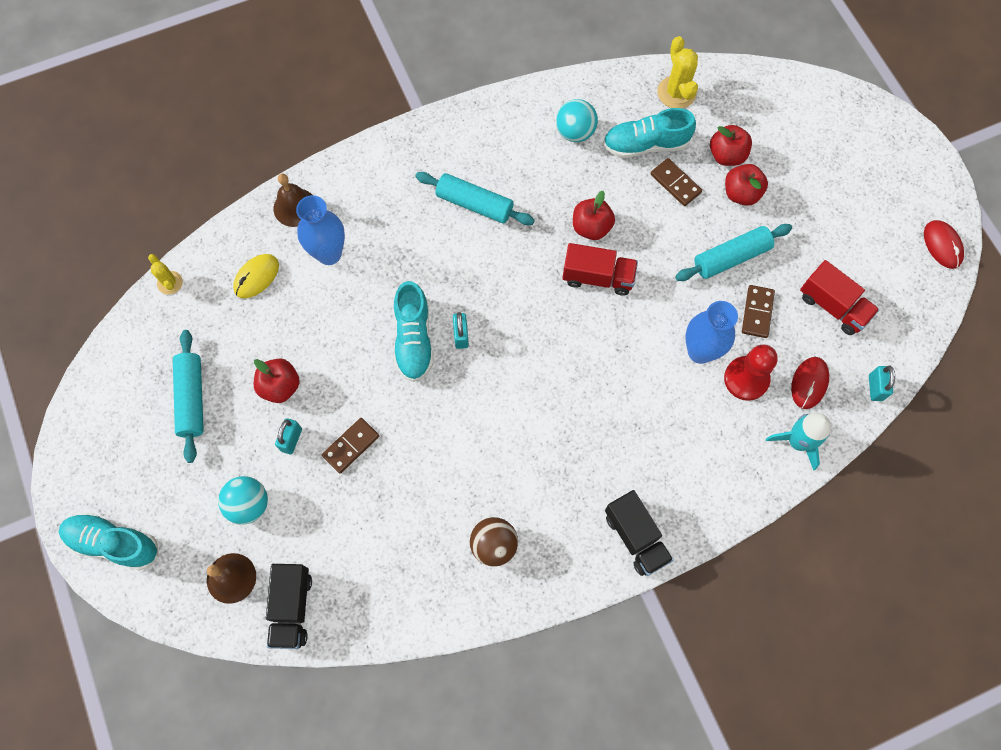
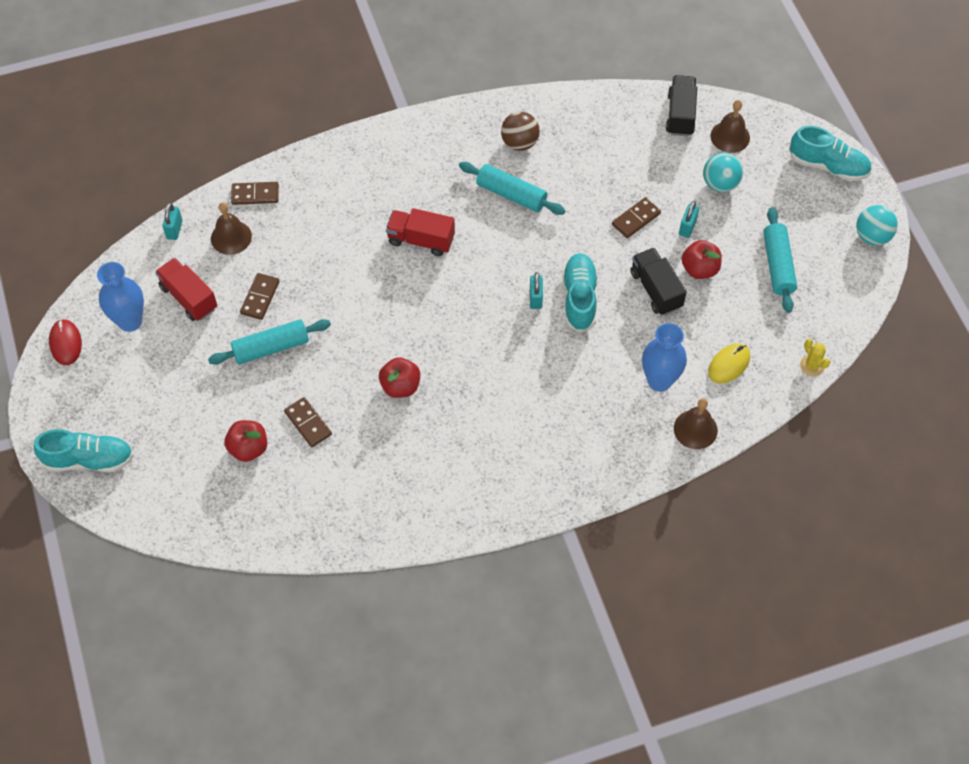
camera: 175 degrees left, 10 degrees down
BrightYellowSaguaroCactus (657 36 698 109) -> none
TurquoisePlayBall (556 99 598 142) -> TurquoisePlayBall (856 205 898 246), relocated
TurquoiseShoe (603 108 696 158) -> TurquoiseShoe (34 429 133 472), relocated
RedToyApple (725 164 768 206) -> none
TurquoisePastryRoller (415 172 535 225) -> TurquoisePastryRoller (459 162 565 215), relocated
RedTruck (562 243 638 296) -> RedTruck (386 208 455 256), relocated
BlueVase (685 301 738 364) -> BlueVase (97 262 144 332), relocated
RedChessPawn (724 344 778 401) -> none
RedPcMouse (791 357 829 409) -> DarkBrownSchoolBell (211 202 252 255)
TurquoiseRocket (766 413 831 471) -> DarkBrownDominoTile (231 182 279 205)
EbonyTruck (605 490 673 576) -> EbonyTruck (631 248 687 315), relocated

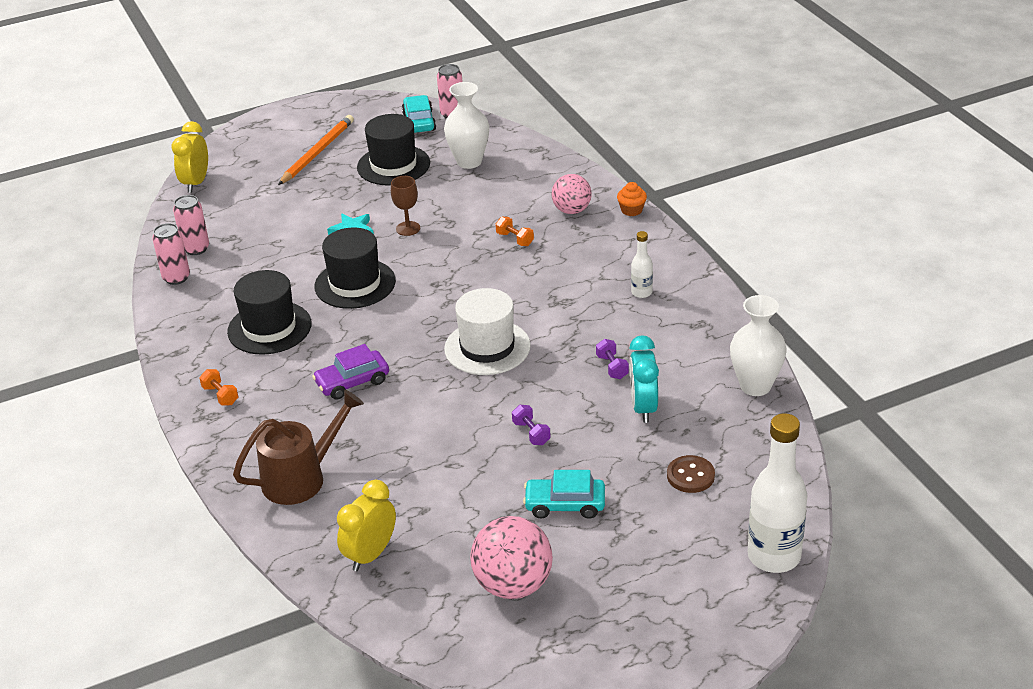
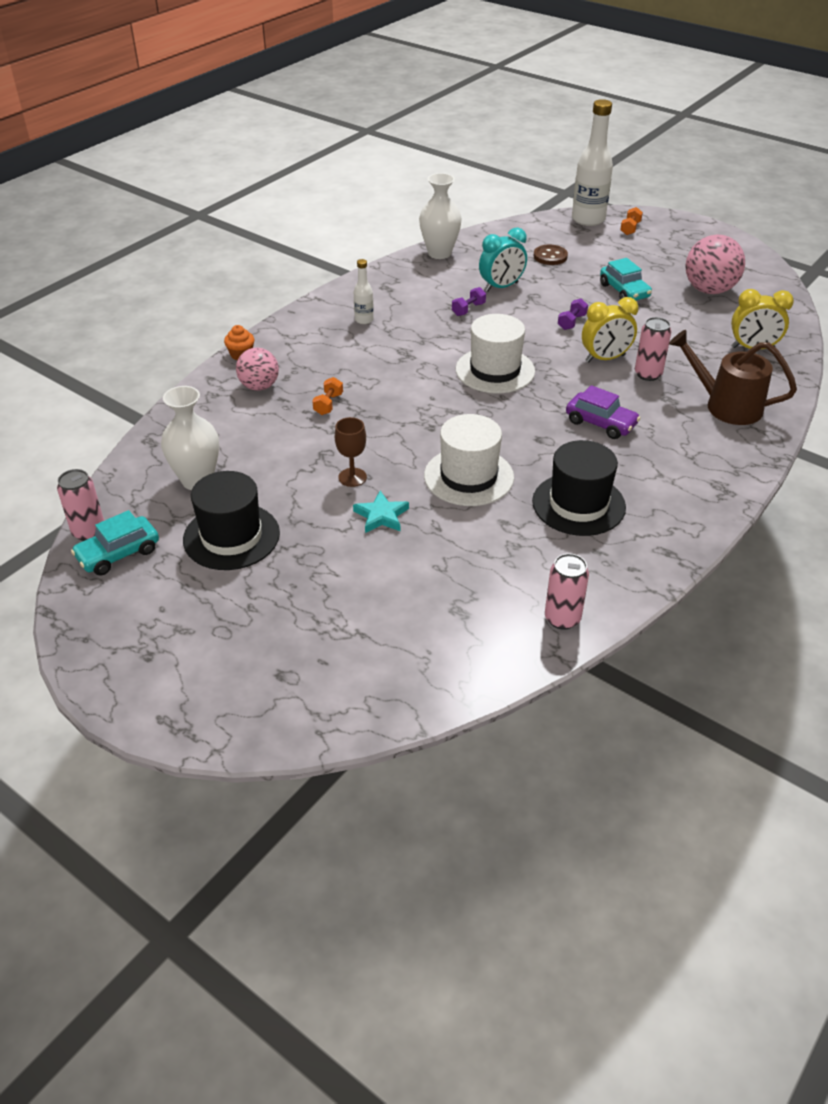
camera: 120 degrees left, 5 degrees up
BrightOrangeWoodenPencil (278 115 354 185) -> none
BrightYellowBedsideClock (172 121 208 193) -> BrightYellowBedsideClock (582 297 638 362), relocated
PinkTin (173 195 209 255) -> PinkTin (635 317 671 381), relocated
EbonyTopHat (314 228 396 309) -> SnowWhiteTopHat (424 414 514 506)
BrightOrangeHandWeight (200 369 238 405) -> BrightOrangeHandWeight (620 207 643 235), relocated

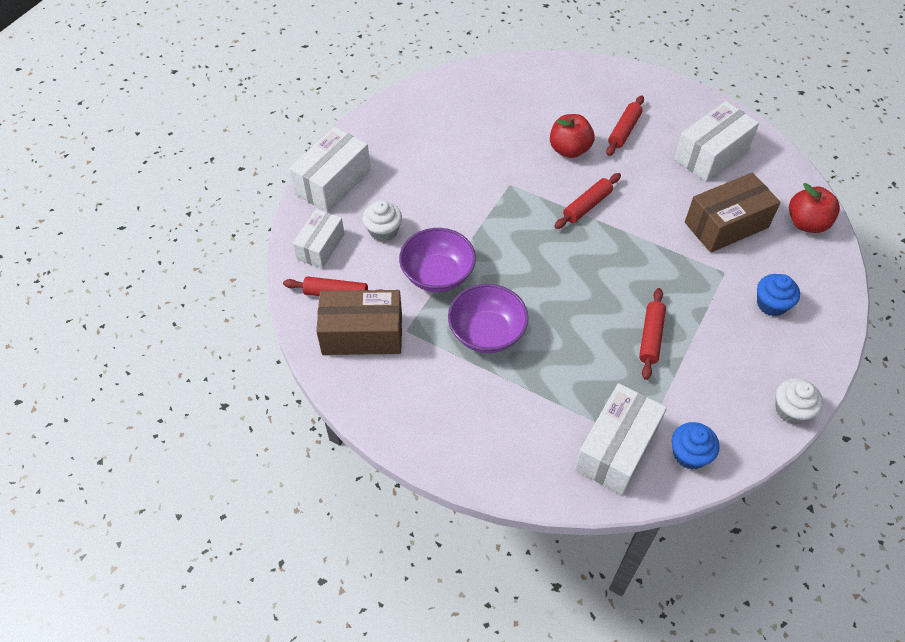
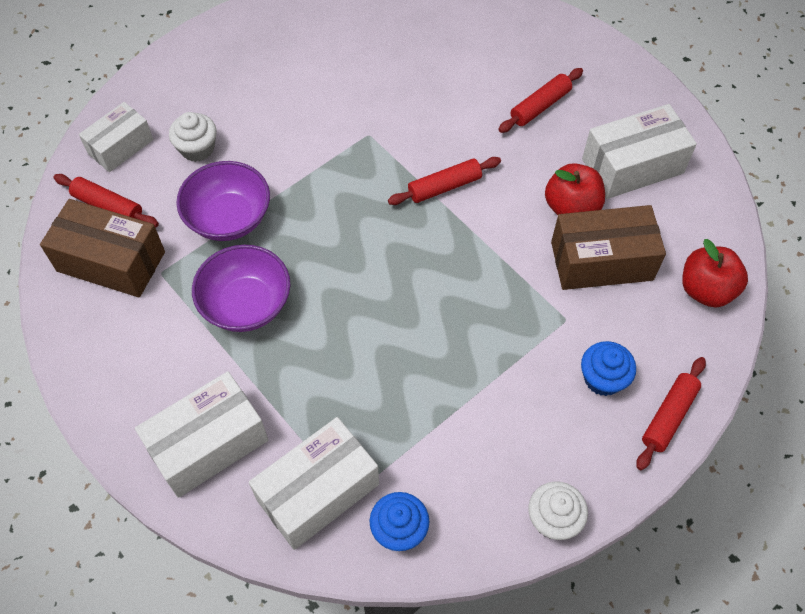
camera: 20 degrees right, 5 degrees up
RedToyApple (550 114 595 158) -> RedToyApple (545 163 605 215), relocated
SnowWhiteBox (289 127 371 212) -> SnowWhiteBox (135 371 268 498), relocated
RedPastryRoller (639 288 666 380) -> RedPastryRoller (636 357 706 470), relocated

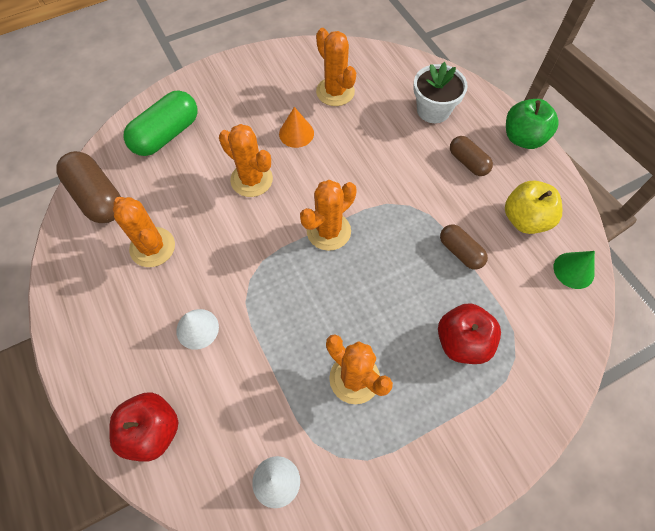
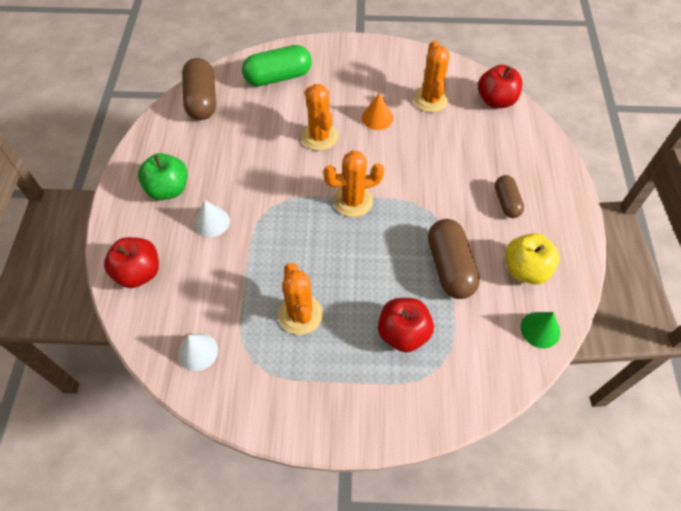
camera: 30 degrees right, 5 degrees down
SnowWhitePottedPlant (413 62 468 123) -> none
GreenToyApple (506 99 559 149) -> GreenToyApple (138 153 188 200), relocated
BrightOrangeSaguaroCactus (113 197 175 267) -> none
DarkBrownCapsule (440 224 488 270) -> DarkBrownCapsule (428 219 480 299), x1.68
none -> RedToyApple (478 65 522 108)

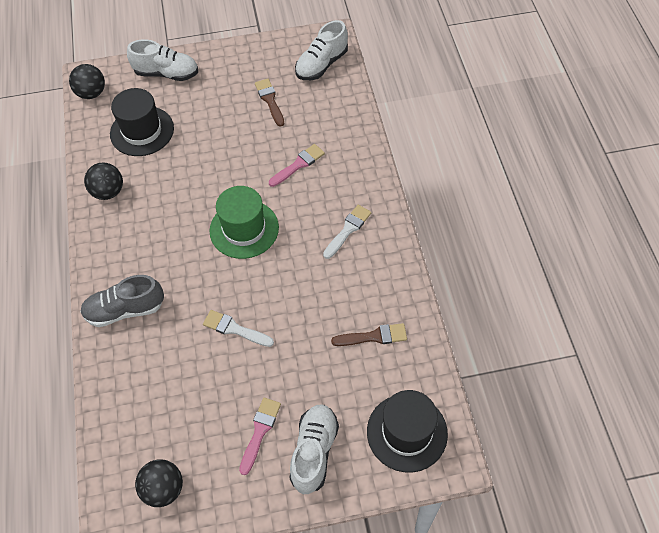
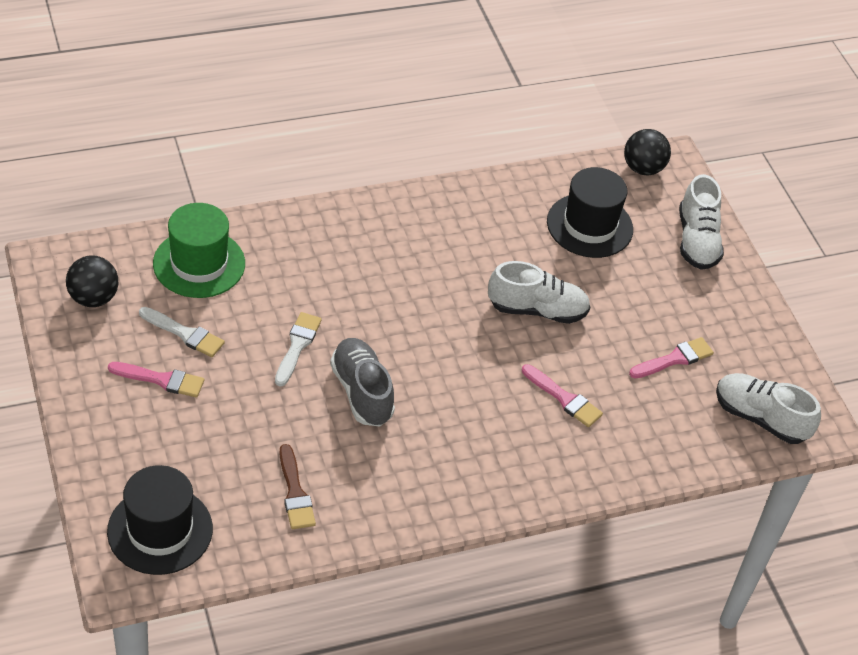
camera: 75 degrees right, 10 degrees down
DarkBrownBrush (255 79 284 127) -> PinkBrush (629 337 714 378)
EbonyPlayBall (84 162 123 200) -> none
GreenTopHat (209 186 279 259) -> GreenTopHat (153 203 245 298), relocated
SnowWhiteBrush (323 205 371 259) -> SnowWhiteBrush (139 307 225 357), relocated
AshGreyShoe (80 275 164 327) -> AshGreyShoe (330 338 395 426), relocated
SnowWhiteShoe (290 404 339 494) -> SnowWhiteShoe (488 261 590 324), relocated

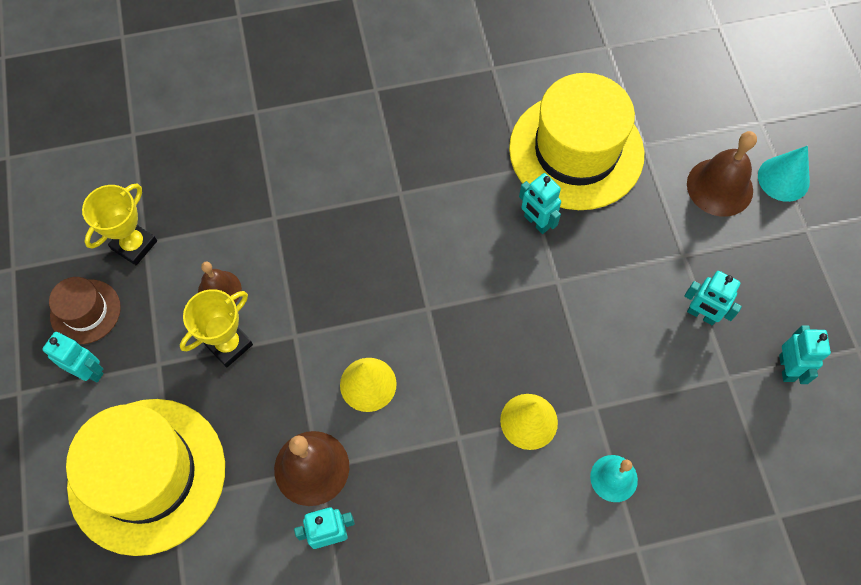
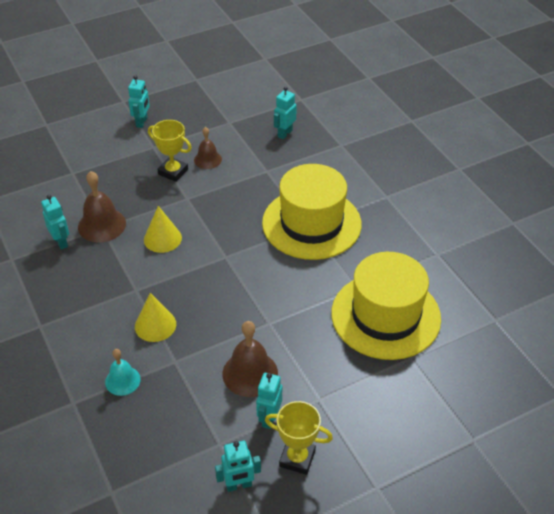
camera: 75 degrees right, 20 degrees down
DarkBrownSchoolBell (687 131 757 216) -> DarkBrownSchoolBell (222 321 278 397), relocated
TurquoiseConeShape (758 146 810 202) -> none
TurquoiseToyRobot (519 173 561 234) -> TurquoiseToyRobot (274 87 297 139), relocated
BrightYellowTrophy (82 184 157 265) -> BrightYellowTrophy (265 401 333 475), relocated
DarkBrownTopHat (49 277 121 344) -> none
BrightYellowTopHat (66 399 225 556) -> BrightYellowTopHat (262 164 362 260), relocated

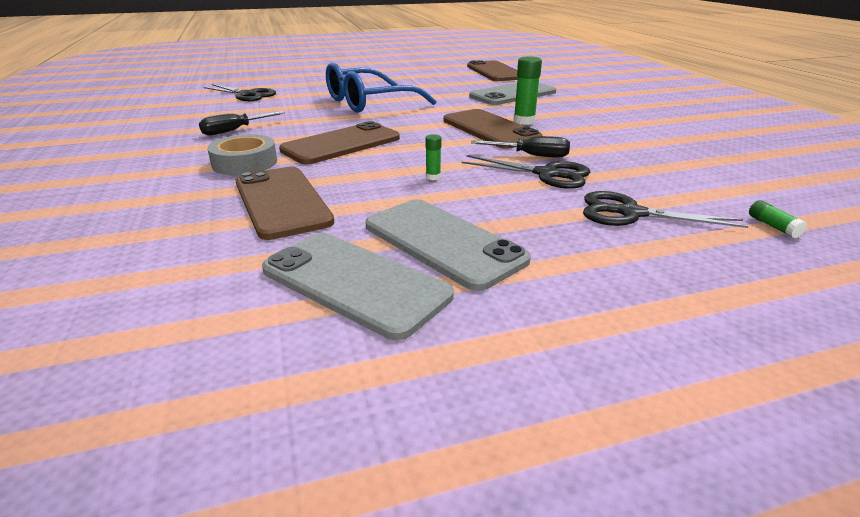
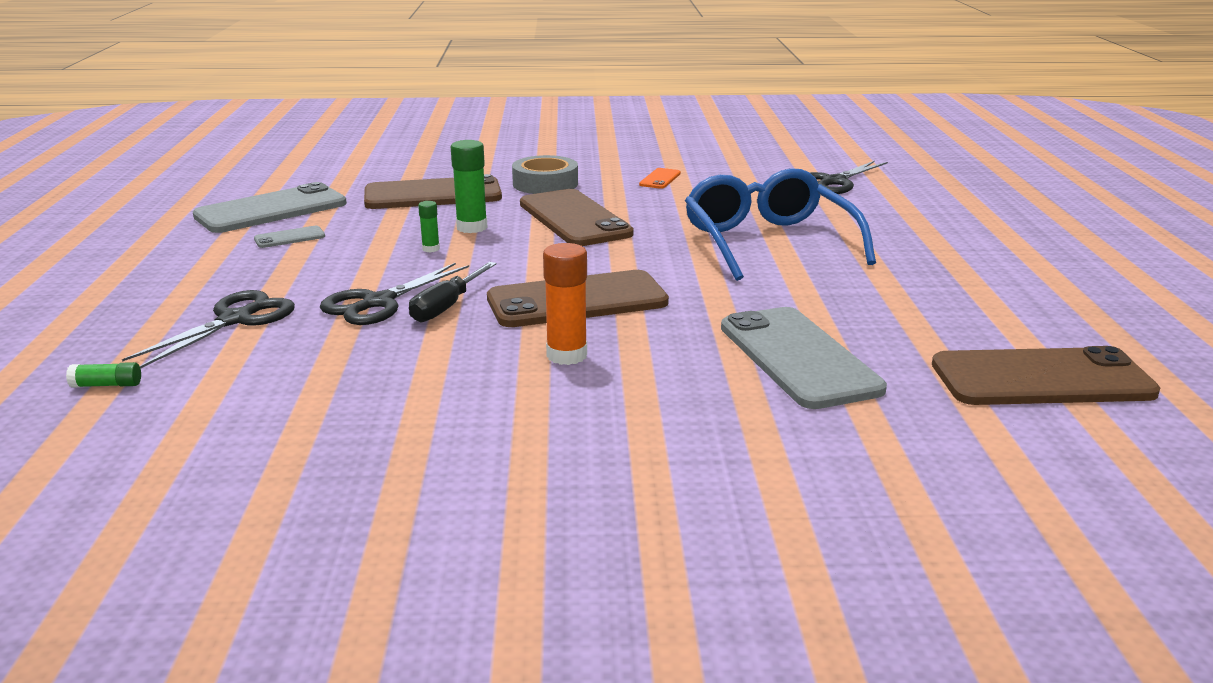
camera: 105 degrees right, 5 degrees down
GreenStickOfGlue (513 56 542 125) -> GreenStickOfGlue (451 140 488 233), relocated
EbonyHandScrewdriver (199 111 285 135) -> BrightOrangePhone (639 168 681 189)
AshGreyPhone (365 199 531 291) -> AshGreyPhone (254 226 325 248), x0.44
none -> BrightOrangeStickOfGlue (543 243 587 365)

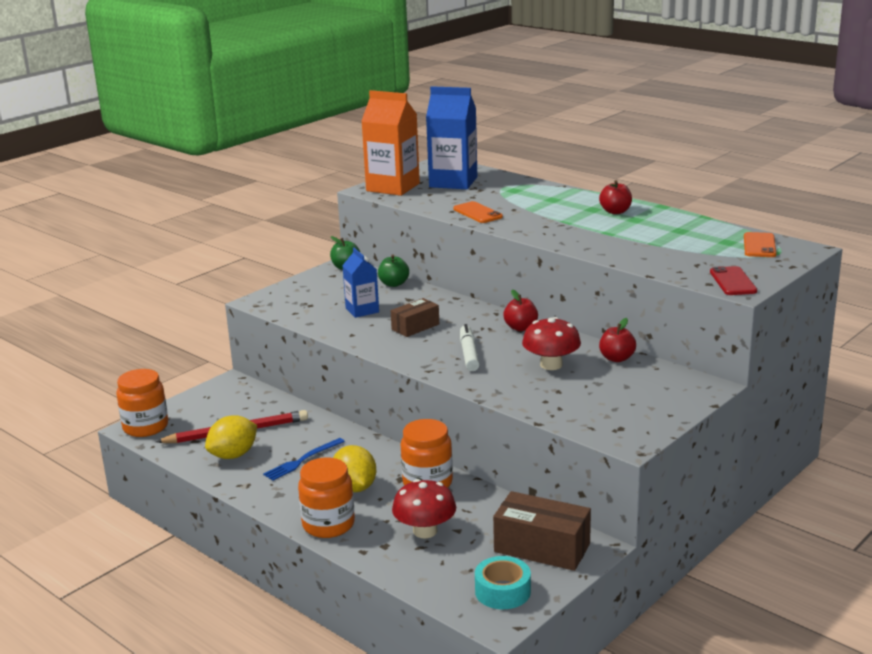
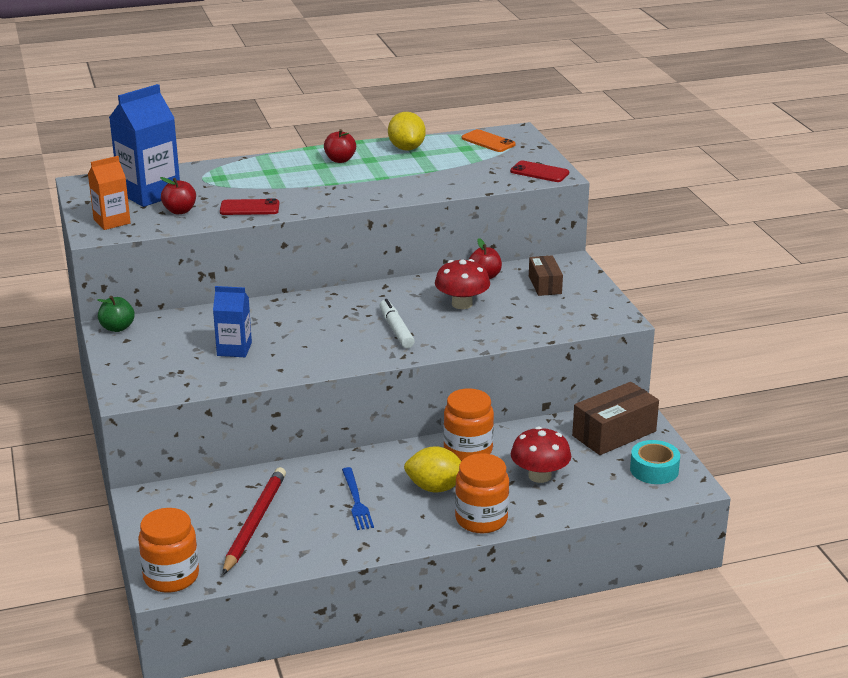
camera: 60 degrees left, 5 degrees up
BrightOrangeCarton (362 90 420 196) -> BrightOrangeCarton (88 156 131 230), x0.60
BrightOrangePhone (453 201 503 223) -> RedPhone (220 198 279 215)
GreenToyApple (378 254 409 287) -> none
RedToyApple (503 290 538 331) -> RedToyApple (160 177 196 214), relocated
DarkBrownBox (391 298 439 337) -> DarkBrownBox (529 255 563 296), relocated
SnowWhiteMarkerPen (460 324 480 371) -> SnowWhiteMarkerPen (379 299 415 348), 45 degrees clockwise
BrightYellowLemon (205 415 257 459) -> BrightYellowLemon (388 112 426 151), relocated

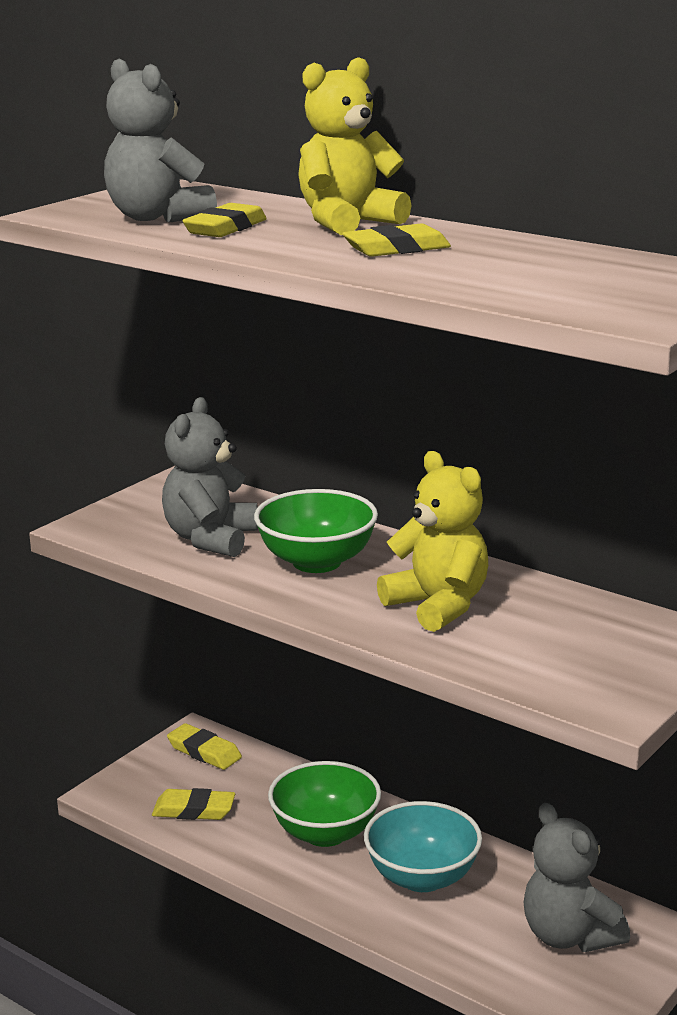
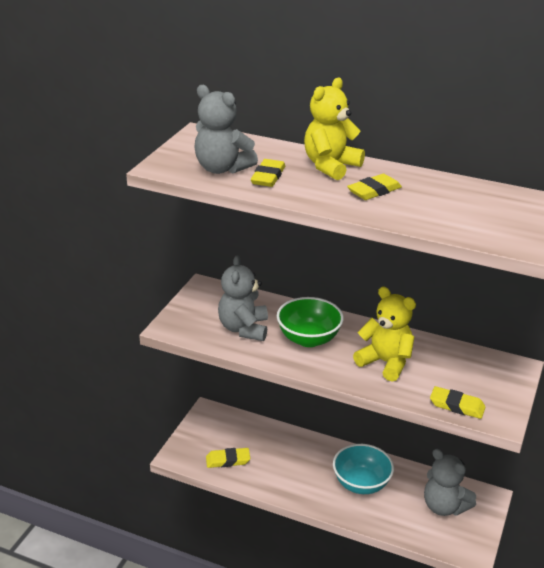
camera: 15 degrees left, 10 degrees up
BrightYellowGumEraser (167 723 242 770) -> BrightYellowGumEraser (430 386 486 419), relocated
GreenServingBowl (268 761 381 847) -> none

